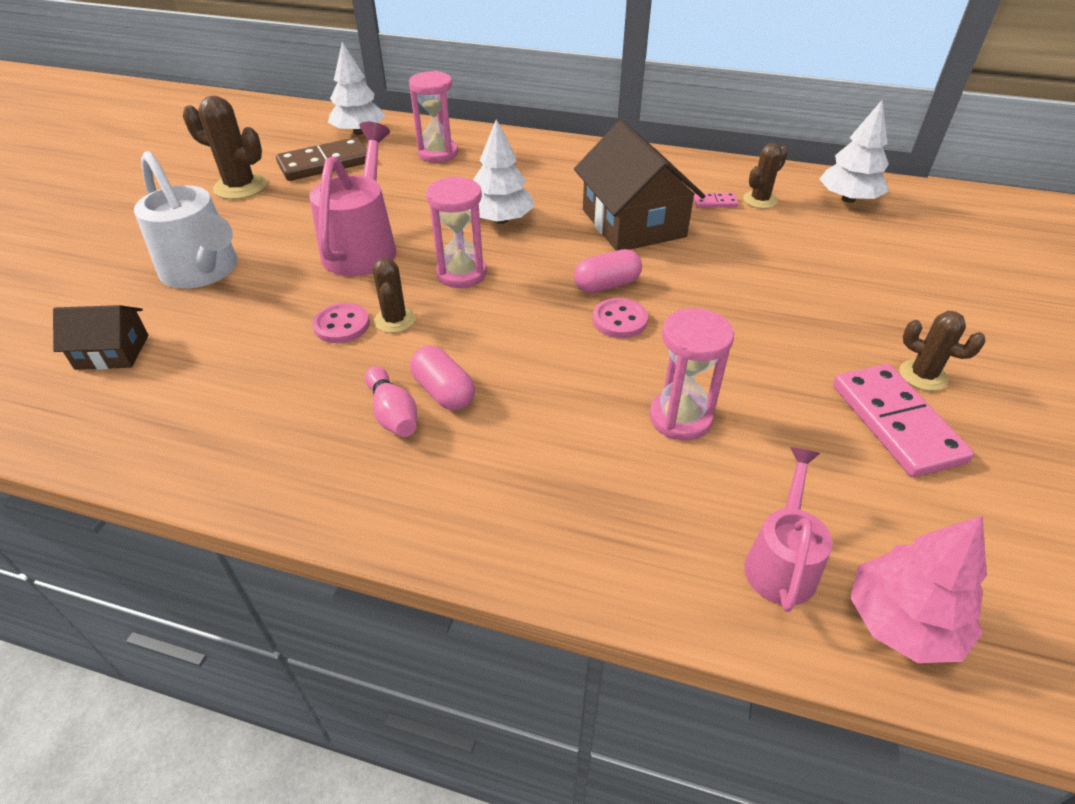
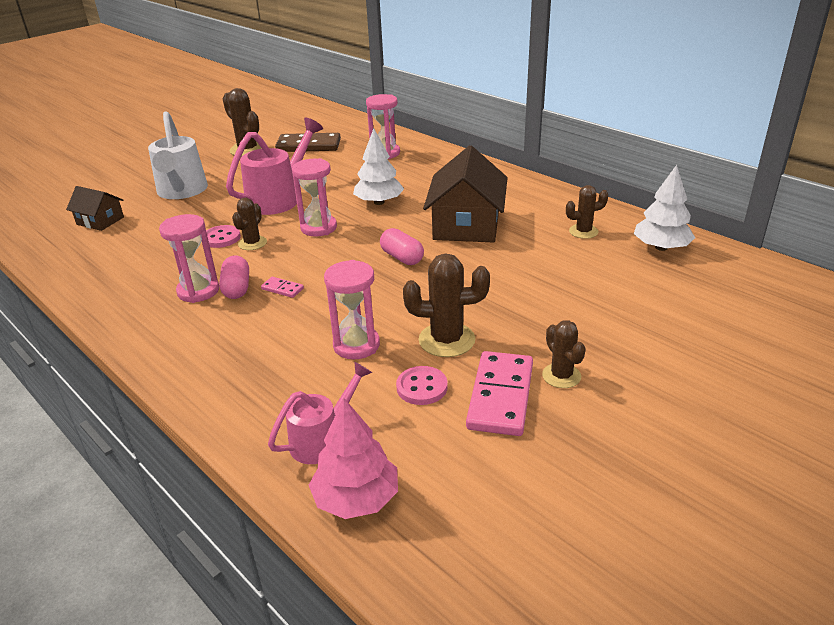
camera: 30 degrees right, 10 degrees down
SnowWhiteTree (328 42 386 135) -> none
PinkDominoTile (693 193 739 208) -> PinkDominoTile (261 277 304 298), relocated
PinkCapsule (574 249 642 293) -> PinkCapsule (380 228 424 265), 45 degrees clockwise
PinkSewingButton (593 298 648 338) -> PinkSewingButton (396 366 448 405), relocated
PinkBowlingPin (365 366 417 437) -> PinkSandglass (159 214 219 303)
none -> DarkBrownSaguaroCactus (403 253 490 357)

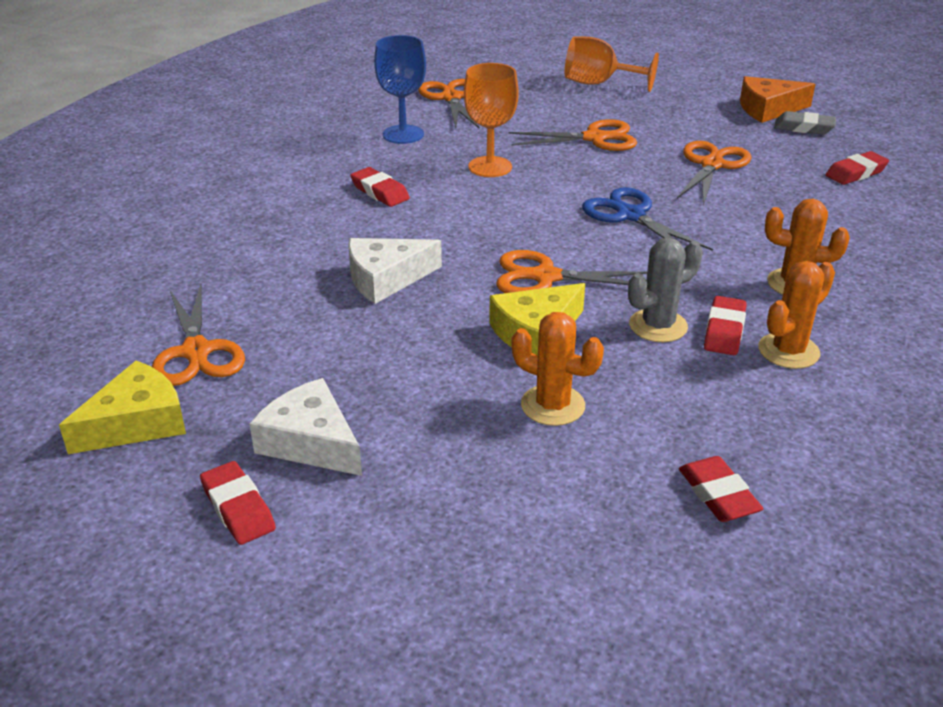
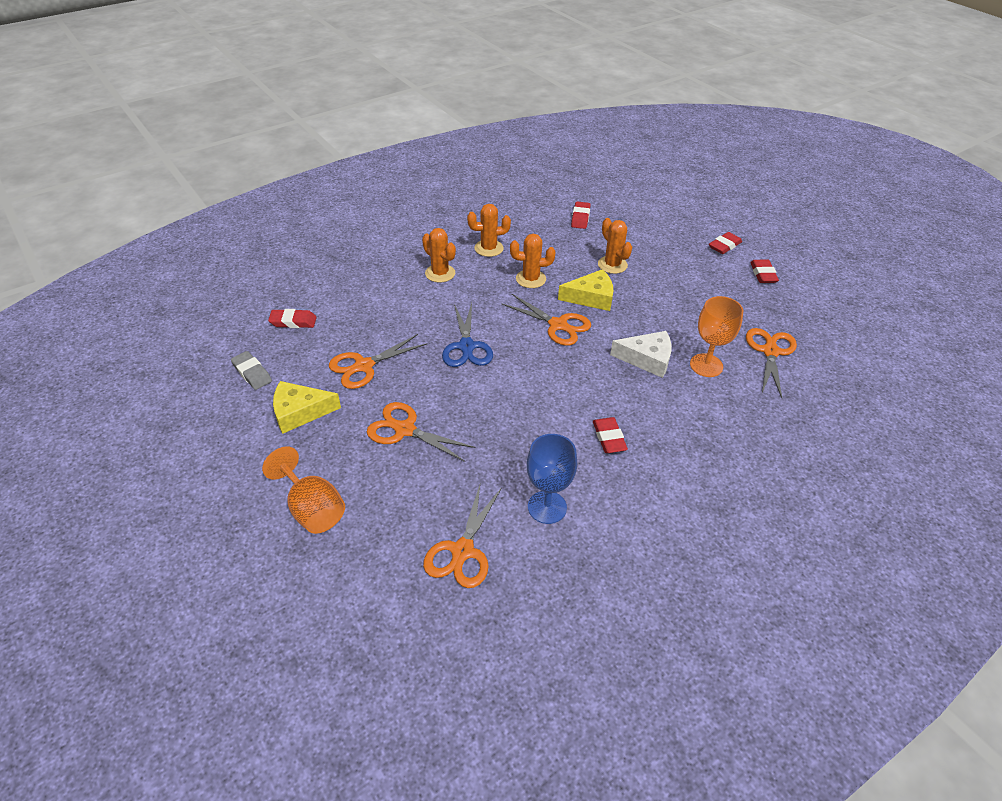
camera: 150 degrees left, 10 degrees up
BrightOrangeGoblet (464 63 519 177) -> BrightOrangeGoblet (690 296 743 377), relocated
BrightOrangePieceOfCheese (740 76 816 123) -> none
AshGreySaguaroCactus (628 238 703 342) -> BrightOrangeSaguaroCactus (510 234 556 288)
RedGumEraser (704 296 746 355) -> RedGumEraser (709 232 742 254), relocated
BrightYellowPieceOfCheese (59 360 186 454) -> BrightYellowPieceOfCheese (273 381 341 434), relocated
SnowWhitePieceOfCheese (249 378 362 476) -> none

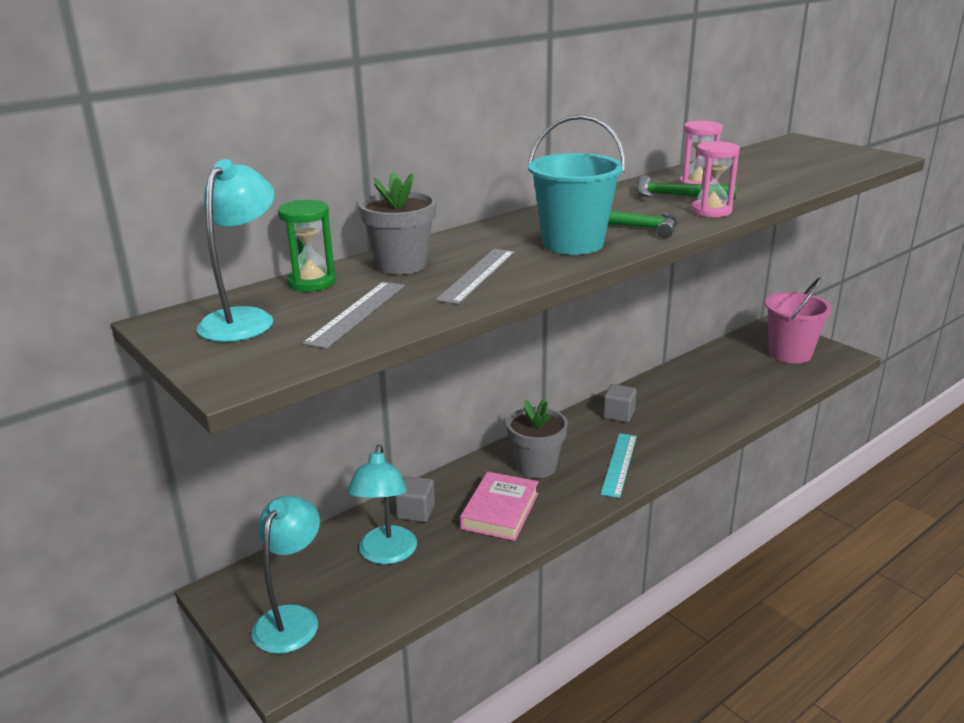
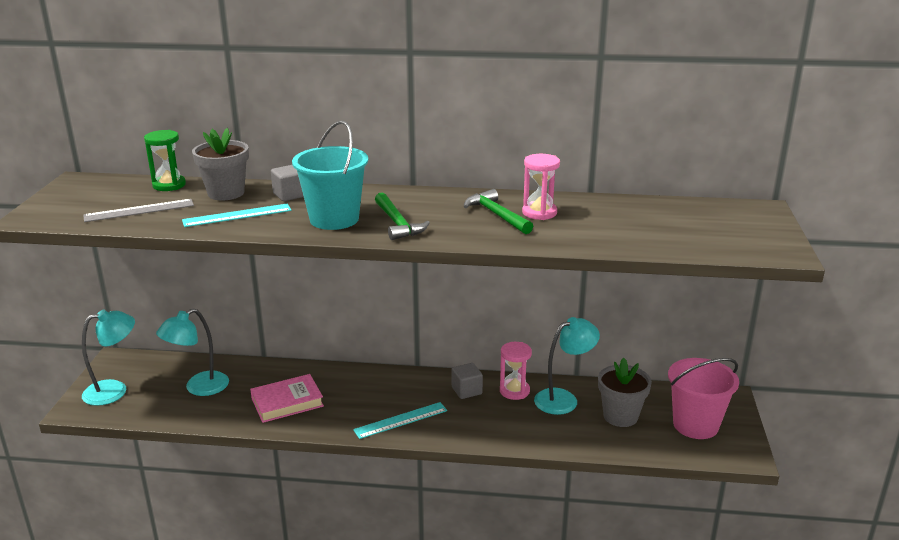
camera: 45 degrees right, 0 degrees up
PinkSandglass (691 141 740 217) -> PinkSandglass (500 342 532 400), relocated
TurquoiseReadingLamp (197 159 274 342) -> TurquoiseReadingLamp (534 317 600 415), relocated
AshGreyRuler (436 249 515 304) -> TurquoiseRuler (182 203 292 227)
AshGreyPottedPlant (506 399 568 478) -> AshGreyPottedPlant (598 358 652 427), relocated
AshGreyBlock (395 476 435 522) -> AshGreyBlock (271 165 304 201), relocated

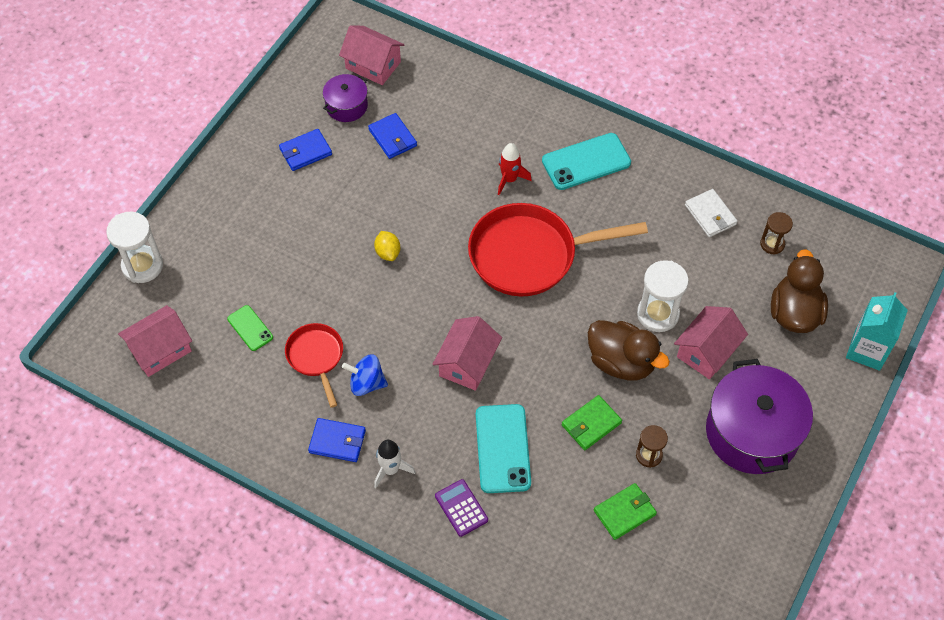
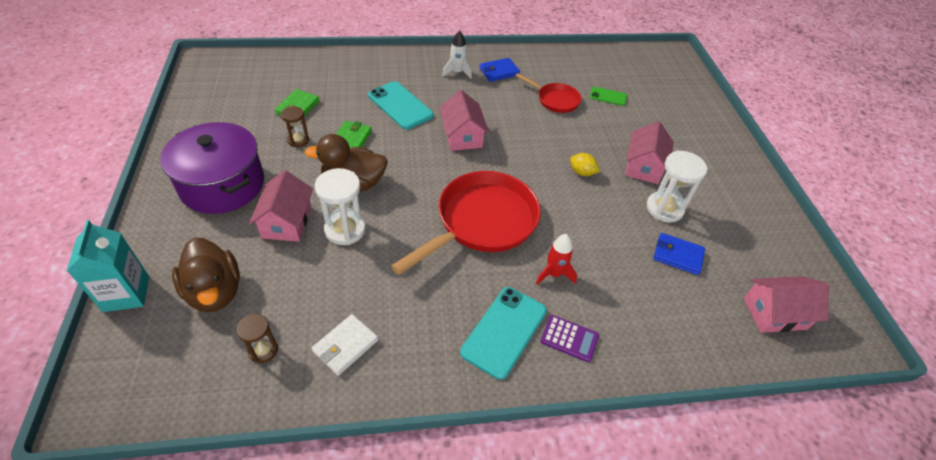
camera: 140 degrees right, 10 degrees down
PurplePot (323 74 368 122) -> none
BlueCardWallet (279 129 332 171) -> none
SnowWhiteCardWallet (685 189 738 237) -> SnowWhiteCardWallet (311 314 378 376), 75 degrees counterclockwise
SnowWhiteSandglass (106 212 163 283) -> SnowWhiteSandglass (646 151 708 223), relocated
PinkHouse (118 305 192 377) -> PinkHouse (625 121 674 184), relocated
BlueSpinningTop (342 354 388 396) -> none
PurpleAddingMachine (435 479 488 537) -> PurpleAddingMachine (540 315 599 362), relocated

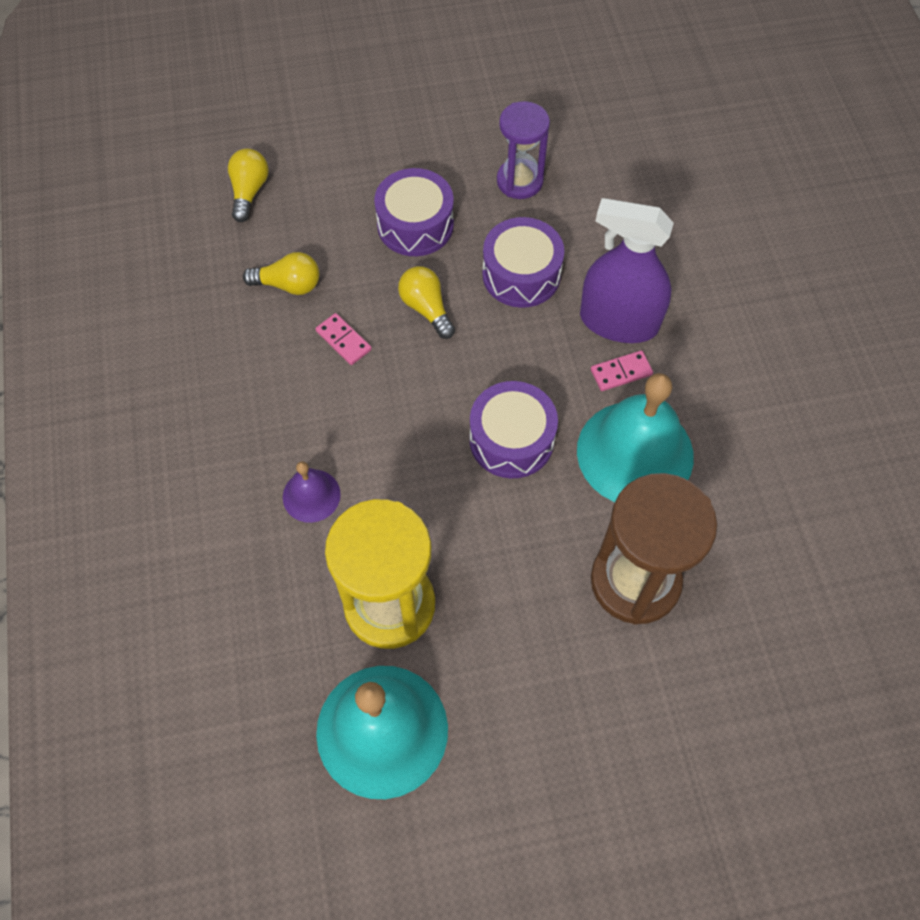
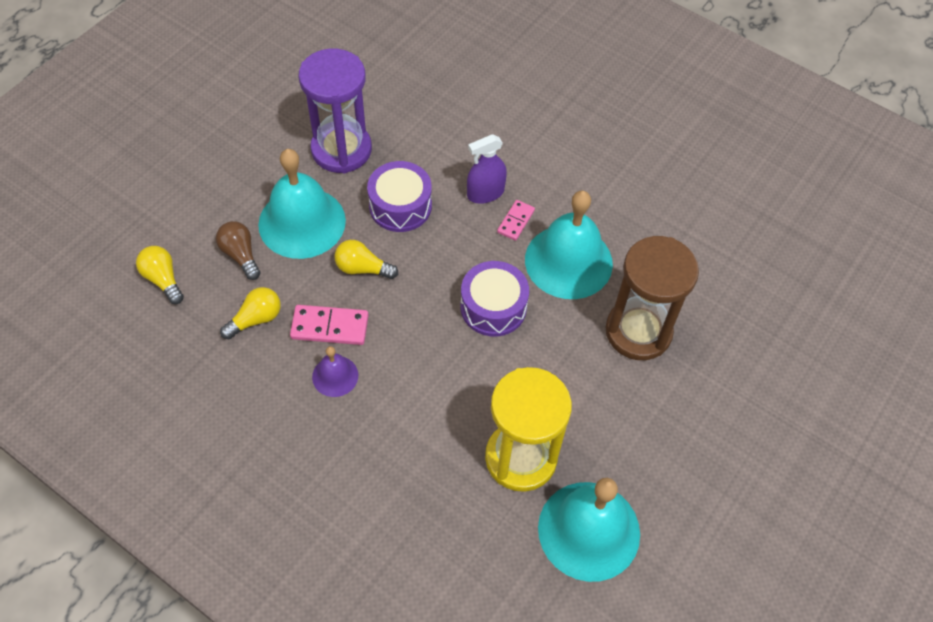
camera: 45 degrees left, 5 degrees down
PurpleSandglass (497 101 550 199) -> PurpleSandglass (299 48 372 173), x1.60
PurpleSnareDrum (374 168 454 256) -> TurquoiseSchoolBell (258 149 346 259)
PurpleSprayBottle (580 198 674 343) -> PurpleSprayBottle (467 134 507 204), x0.64
PinkDominoTile (316 313 372 365) -> PinkDominoTile (290 305 369 345), x1.58
PurpleSchoolBell (283 461 341 523) -> PurpleSchoolBell (312 346 358 397), relocated
none -> DarkBrownBulb (216 221 260 280)

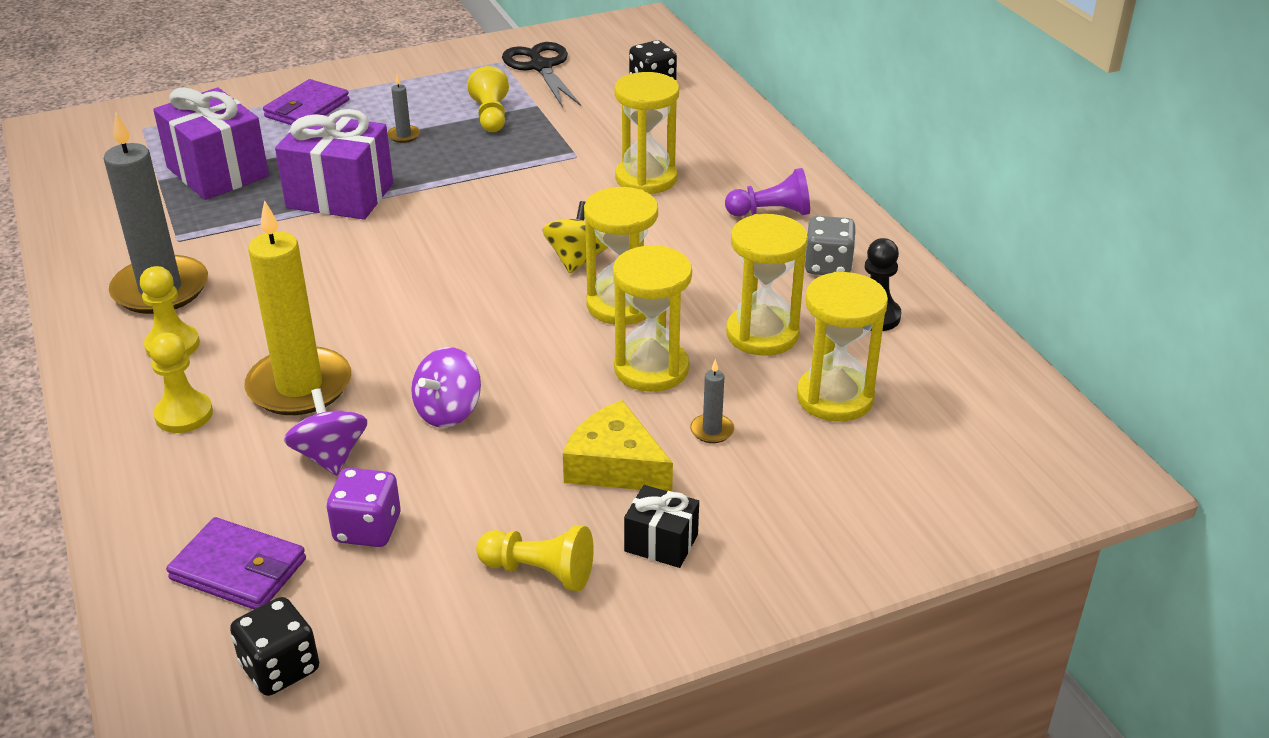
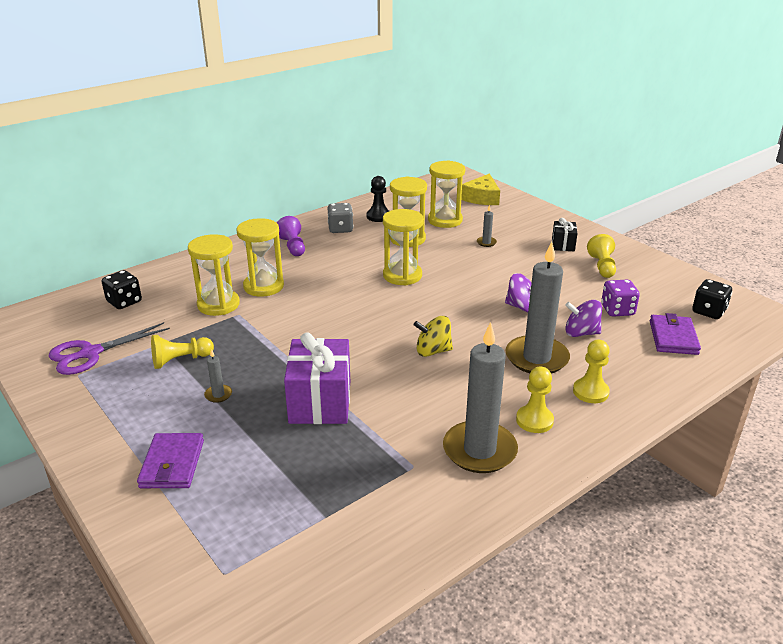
camera: 105 degrees left, 5 degrees down
EbonyShears (502 42 581 108) -> PurpleShears (48 322 170 375)
PurpleCardWallet (263 79 349 125) -> PurpleCardWallet (137 433 204 488), 75 degrees clockwise
PurplePresent (153 87 269 200) -> none
BrightYellowWaxCandle (245 200 351 415) -> AshGreyWaxCandle (506 242 570 374)
BrightYellowSpinningTop (542 201 609 273) -> BrightYellowSpinningTop (414 316 453 357), relocated
BrightYellowSandglass (613 245 692 392) -> BrightYellowSandglass (188 234 240 316), relocated
PurpleSpinningTop (284 388 368 476) -> PurpleSpinningTop (565 300 602 337), 45 degrees clockwise
BrightYellowPieceOfCheese (563 400 673 491) -> BrightYellowPieceOfCheese (461 173 500 205), relocated

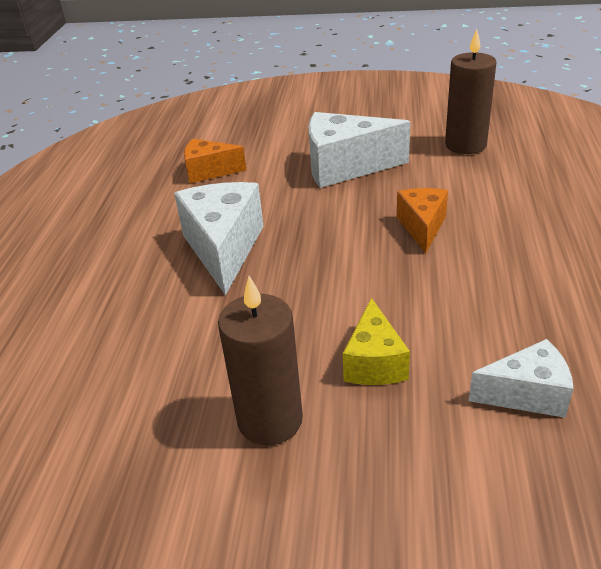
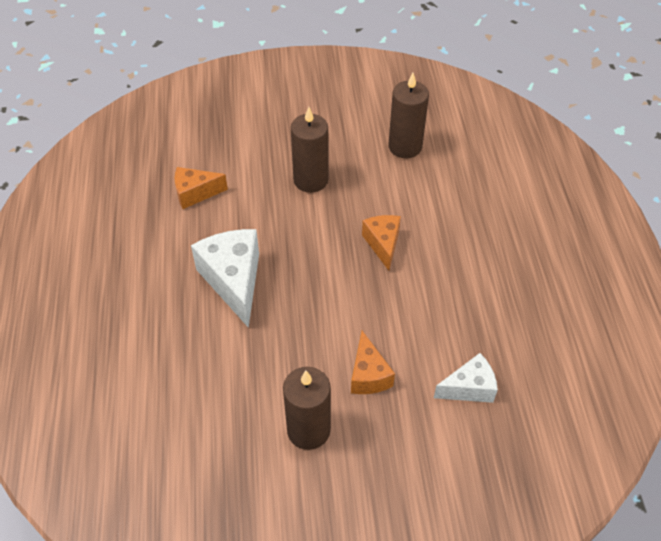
camera: 15 degrees left, 15 degrees up
SnowWhitePieceOfCheese (308 112 410 188) -> DarkBrownWaxCandle (291 107 329 193)
BrightYellowPieceOfCheese (343 298 410 385) -> BrightOrangePieceOfCheese (351 331 395 394)

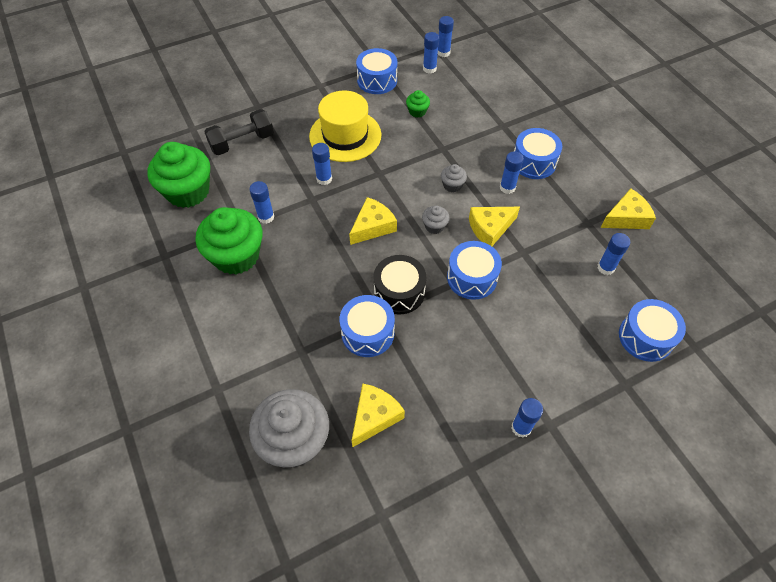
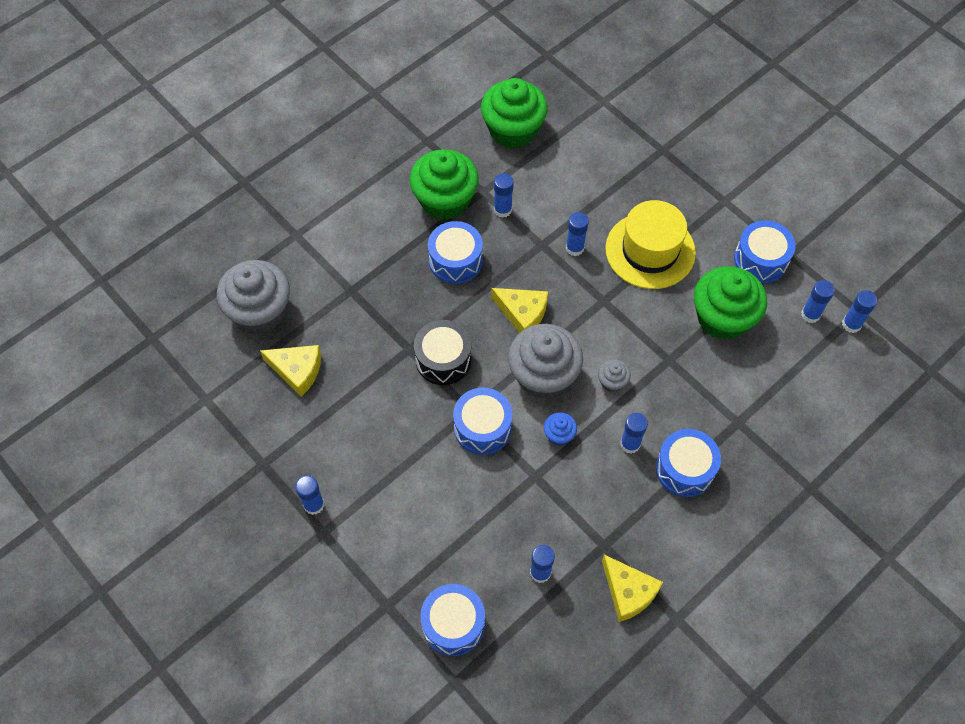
camera: 75 degrees right, 5 degrees up
GreenFairyCake (406 90 430 118) -> GreenFairyCake (694 266 767 340), x2.27
EbonyHandWeight (204 109 274 155) -> none
AshGreyFairyCake (422 206 450 234) -> AshGreyFairyCake (508 324 583 399), x2.27
BrightYellowPieceOfCheese (469 207 520 246) -> BlueFairyCake (544 412 577 446)
BlueSnareDrum (340 295 395 357) -> BlueSnareDrum (428 221 483 284), relocated

